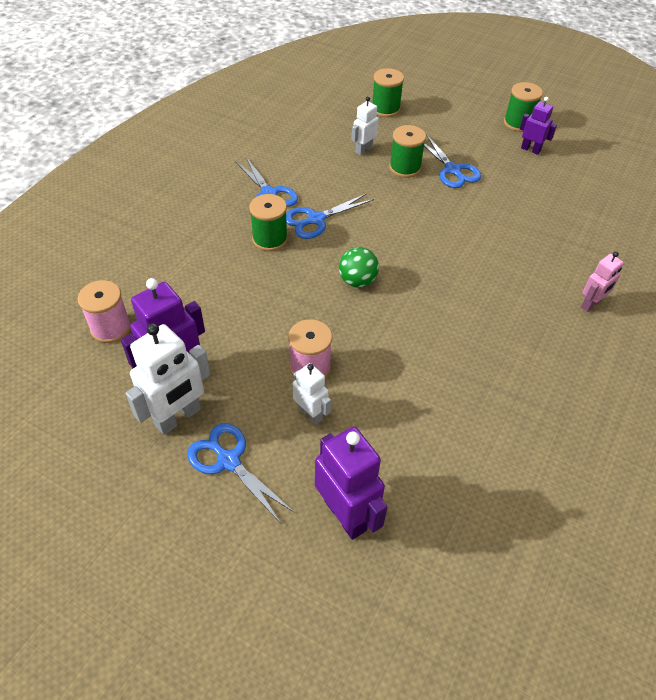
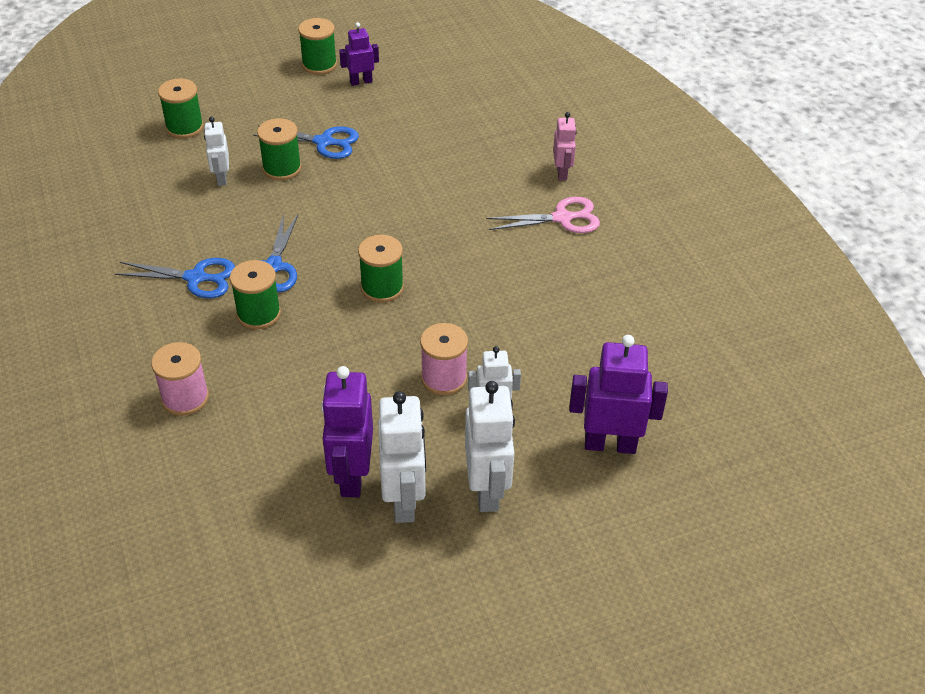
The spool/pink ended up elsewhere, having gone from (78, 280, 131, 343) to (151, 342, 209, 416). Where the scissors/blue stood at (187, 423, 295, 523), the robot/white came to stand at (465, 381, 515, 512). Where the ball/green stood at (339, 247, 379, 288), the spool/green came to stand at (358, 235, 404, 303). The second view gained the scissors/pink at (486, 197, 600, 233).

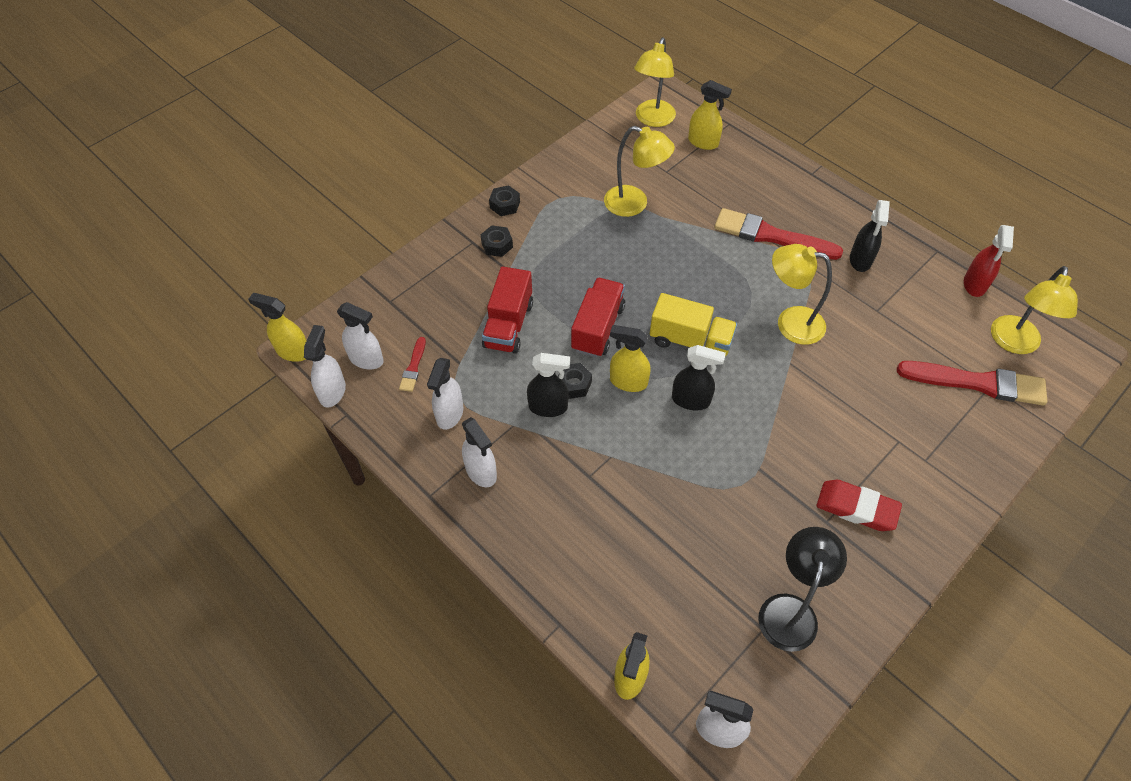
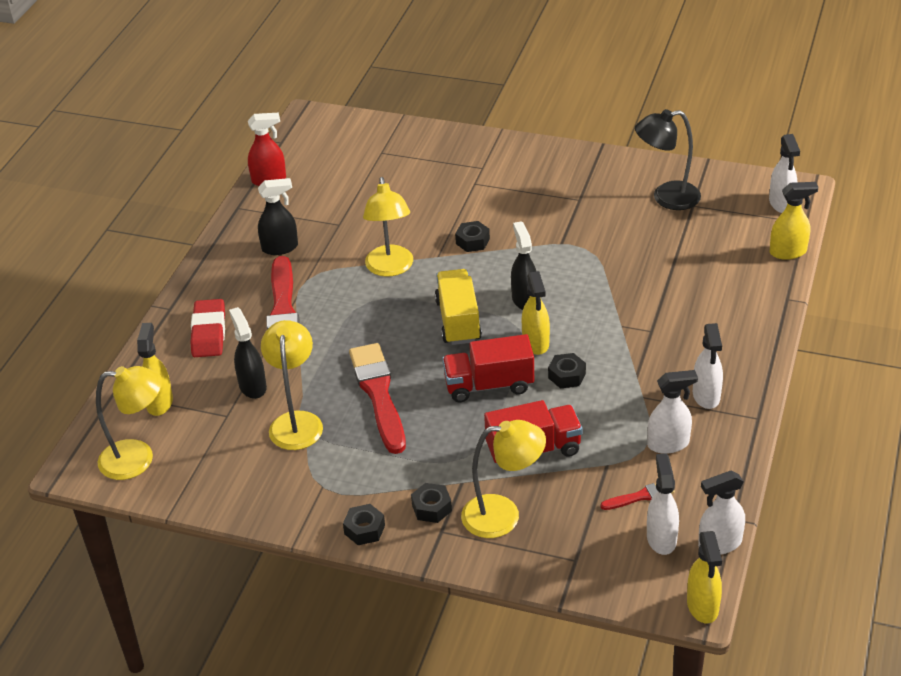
The spray bottle/white at (462, 417, 497, 487) ended up facing another way, 150 degrees clockwise from before. The spray bottle/black ended up elsewhere, having gone from (527, 353, 570, 417) to (229, 307, 267, 399). The eraser/red ended up elsewhere, having gone from (817, 480, 902, 531) to (190, 299, 225, 357). The brush/red ended up elsewhere, having gone from (897, 361, 1047, 406) to (349, 343, 406, 454). The lamp/yellow ended up elsewhere, having gone from (991, 266, 1078, 354) to (461, 420, 546, 538). The second view gained the nut/black at (455, 221, 490, 252).

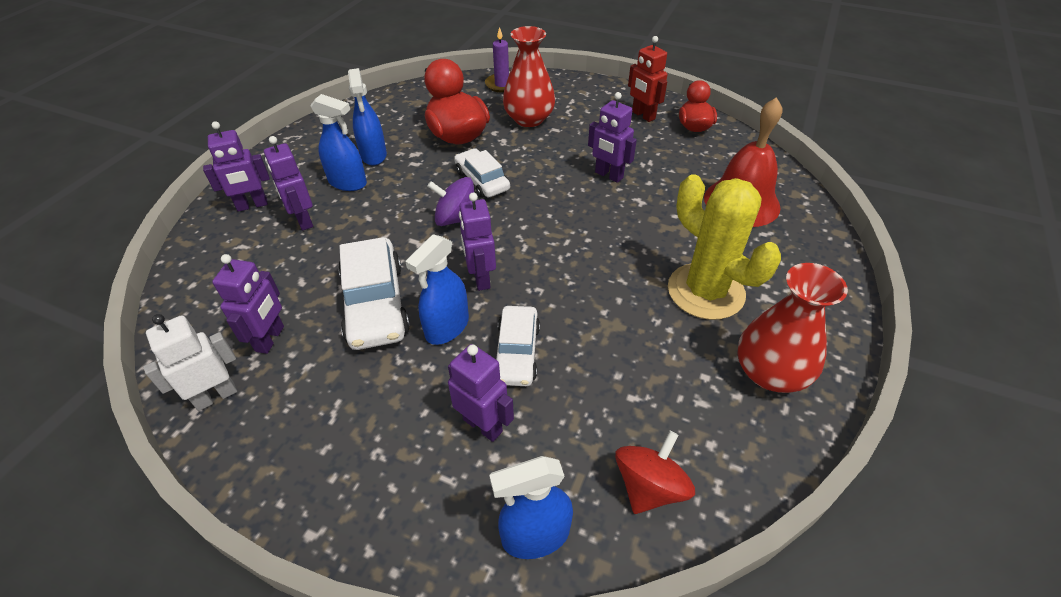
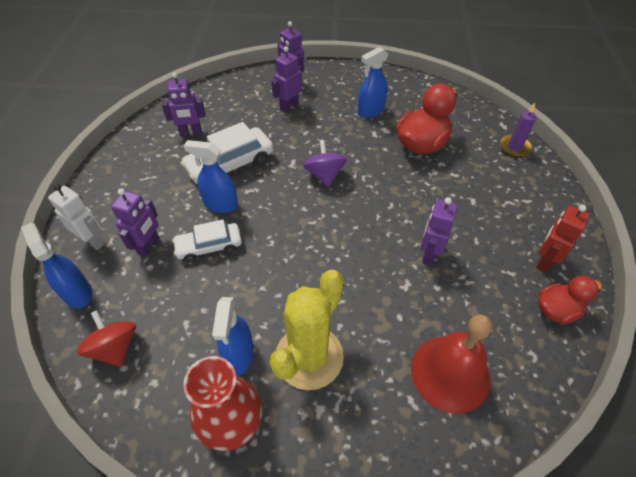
The robot/white ended up elsewhere, having gone from (143, 314, 237, 411) to (48, 184, 105, 250). The spray bottle/blue ended up elsewhere, having gone from (310, 94, 367, 191) to (212, 297, 254, 376). The second view lost the car/white at (454, 148, 510, 198). The second view lost the robot/purple at (459, 192, 496, 291). The second view lost the vase/red at (503, 26, 555, 127). The spinning top/red at (615, 431, 695, 514) ended up facing another way, 135 degrees counterclockwise from before.

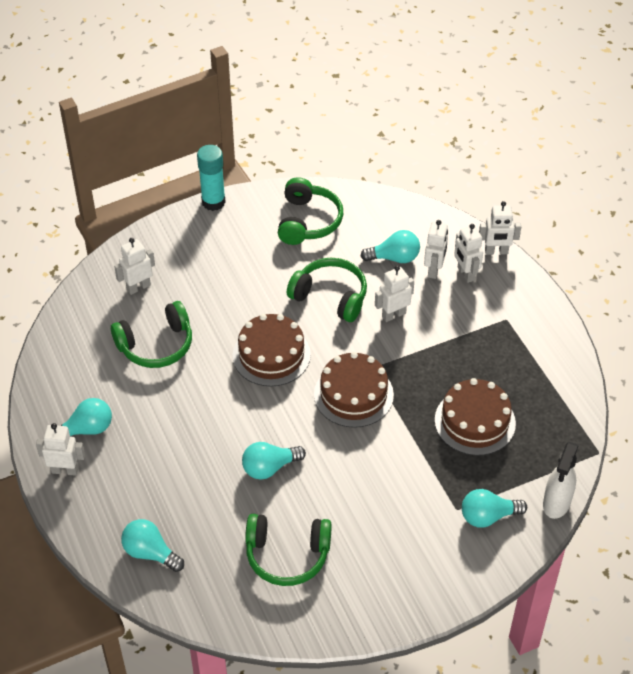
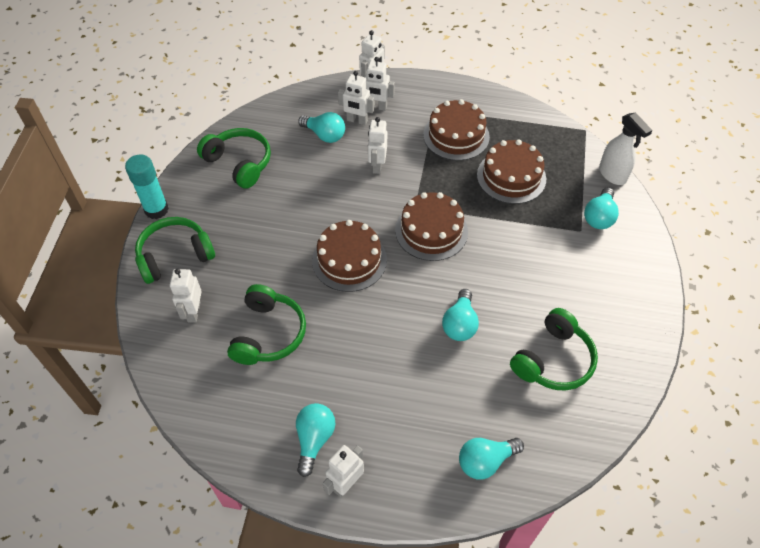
The headphones/green ended up elsewhere, having gone from (287, 258, 367, 322) to (135, 217, 215, 284). The light bulb/turquoise at (361, 230, 420, 263) ended up facing another way, 90 degrees clockwise from before. The robot/white at (424, 220, 448, 279) ended up facing another way, 150 degrees clockwise from before. The second view gained the cake/brown at (423, 99, 490, 161).

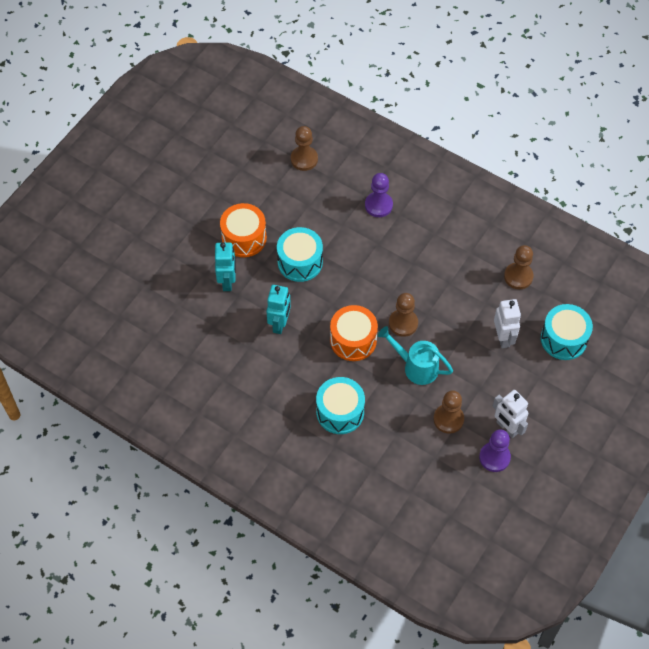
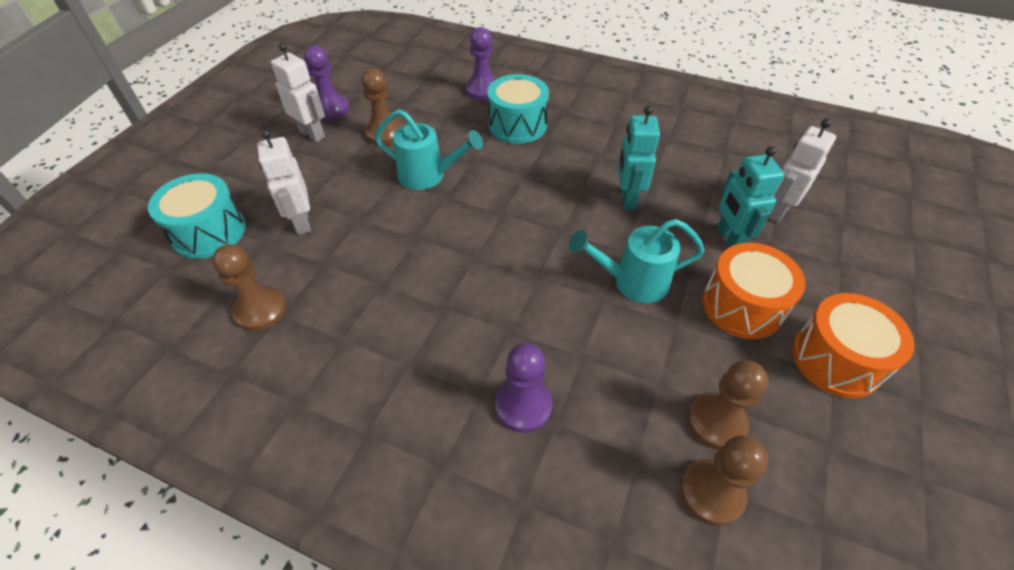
Where the drum/turquoise stood at (277, 227, 323, 282), the watering can/turquoise came to stand at (569, 219, 705, 303). The drum/orange ended up elsewhere, having gone from (330, 305, 378, 361) to (792, 293, 915, 398). The pawn/brown ended up elsewhere, having gone from (389, 293, 418, 337) to (687, 360, 768, 450). The second view gained the pawn/purple at (465, 27, 496, 101). The second view gained the robot/white at (768, 118, 836, 223).

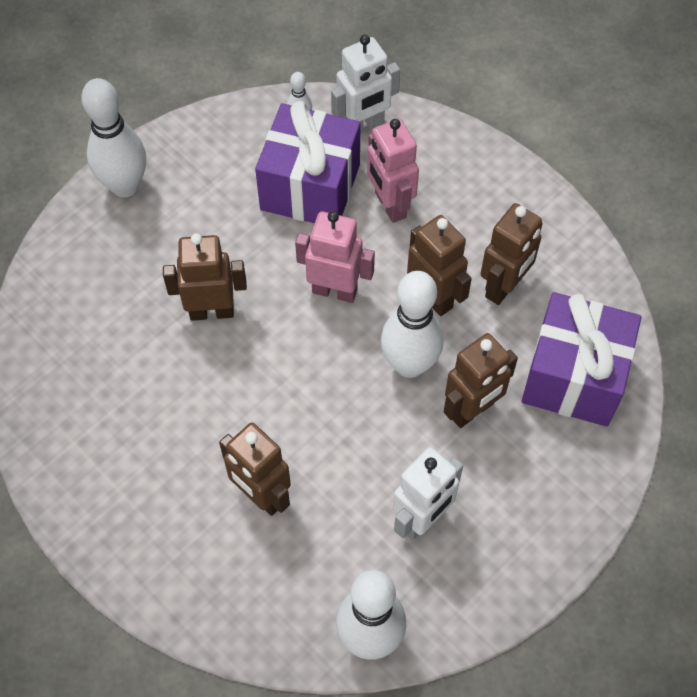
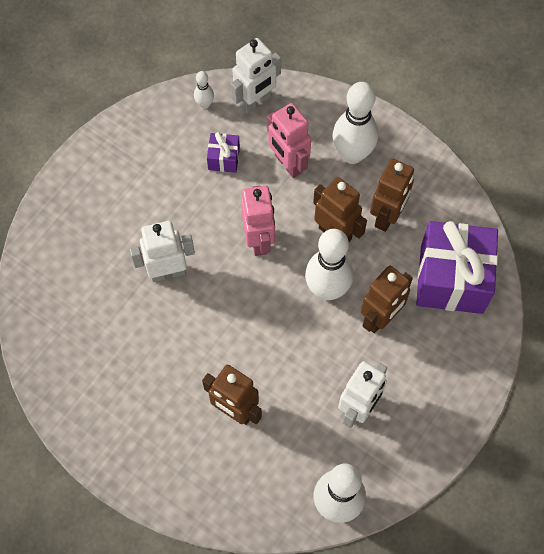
The bowling pin/white ended up elsewhere, having gone from (81, 78, 146, 197) to (332, 82, 378, 164). What was the robot/brown at (163, 233, 247, 321) turned into the robot/white at (130, 221, 195, 282). The size of the gift/purple at (255, 101, 361, 223) changed by a factor of 0.45. The robot/pink at (295, 211, 375, 303) ended up facing another way, 75 degrees clockwise from before.

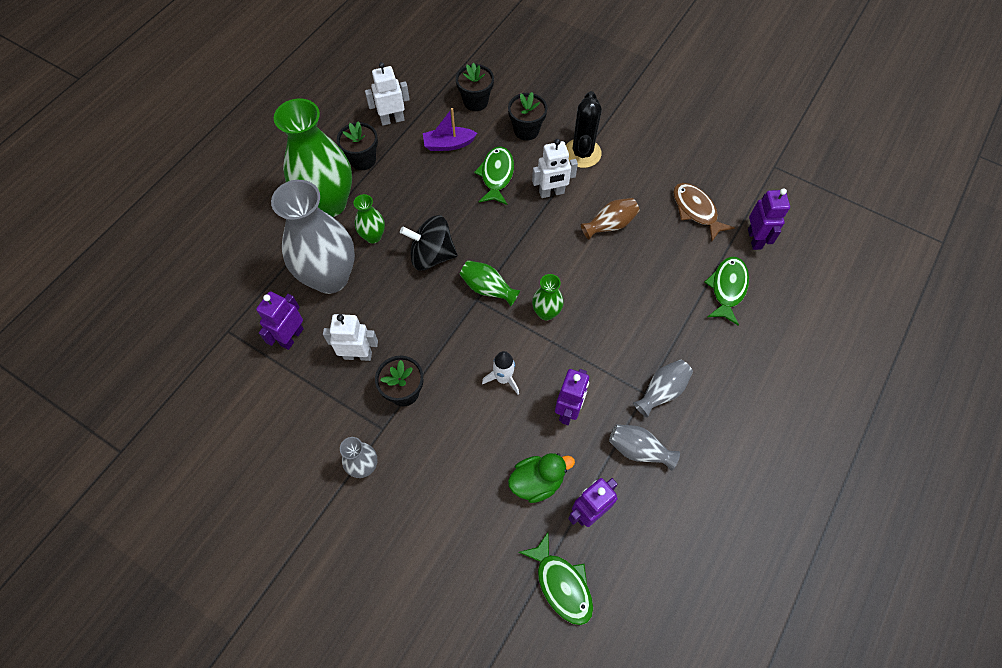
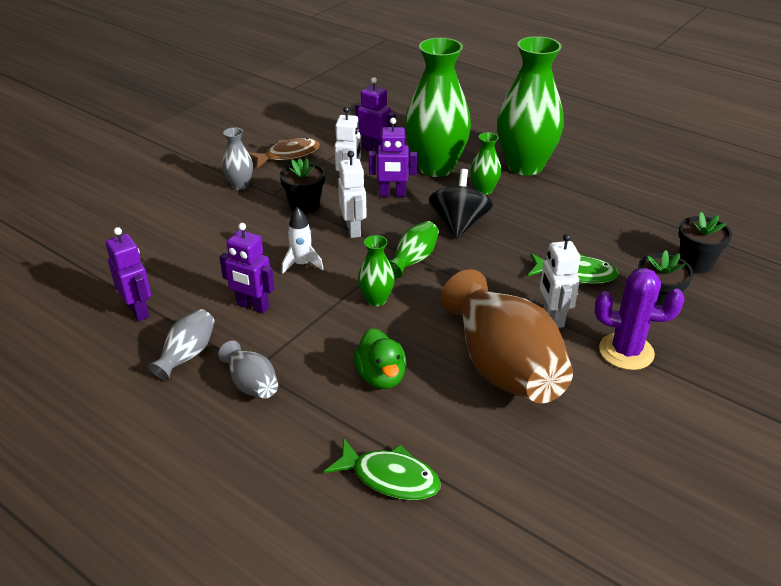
What was the vase/grey at (271, 180, 355, 294) turned into the vase/green at (405, 38, 471, 177). The second view lost the flower pot/black at (337, 121, 378, 170). The robot/white ended up elsewhere, having gone from (365, 62, 410, 126) to (338, 151, 367, 238). The second view lost the boat/purple at (423, 108, 477, 151). The duck/green ended up elsewhere, having gone from (508, 453, 575, 503) to (353, 328, 407, 389). The second view lost the fish/green at (519, 532, 593, 625). What was the cactus/black at (566, 91, 602, 168) turned into the cactus/purple at (595, 268, 684, 370). The size of the vase/brown at (581, 198, 640, 240) changed by a factor of 2.19. The fish/brown ended up elsewhere, having gone from (673, 183, 735, 242) to (249, 138, 320, 168). The robot/purple ended up elsewhere, having gone from (748, 188, 790, 250) to (369, 118, 417, 197).

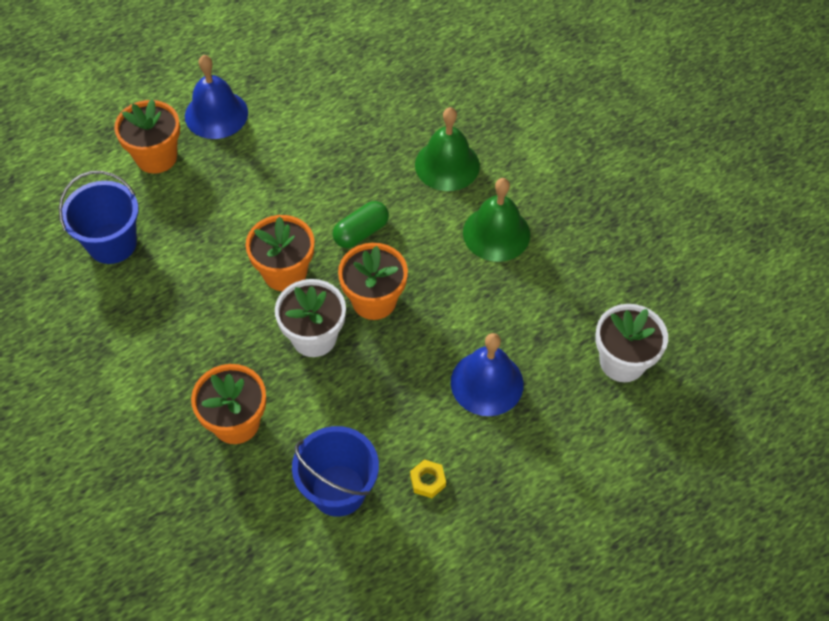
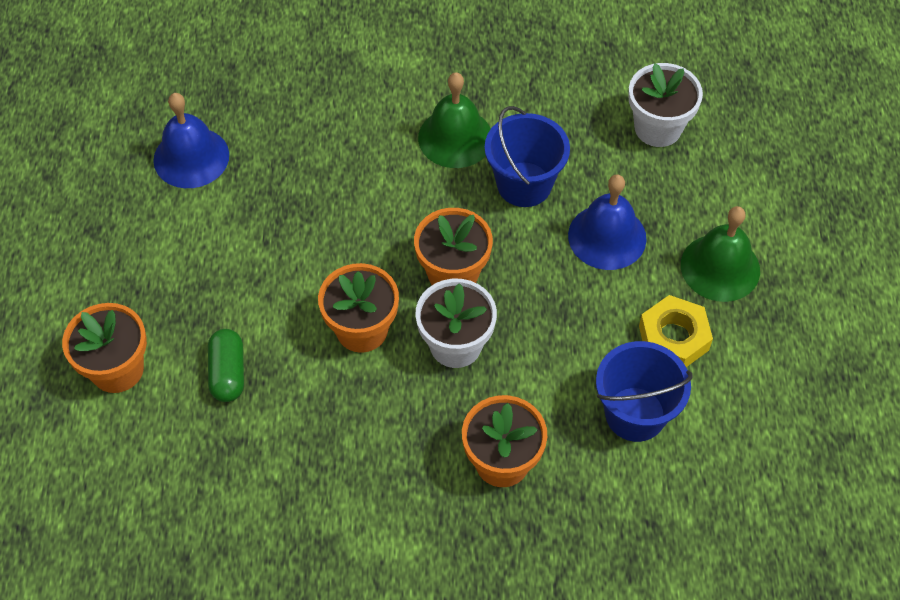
The bucket/blue ended up elsewhere, having gone from (59, 171, 139, 264) to (485, 106, 570, 207). The bell/blue ended up elsewhere, having gone from (185, 55, 248, 139) to (153, 93, 229, 188). The capsule/green ended up elsewhere, having gone from (332, 201, 389, 248) to (208, 329, 244, 402). The size of the nut/yellow at (410, 460, 446, 498) changed by a factor of 1.85. The bell/green ended up elsewhere, having gone from (415, 107, 480, 191) to (681, 206, 760, 302).

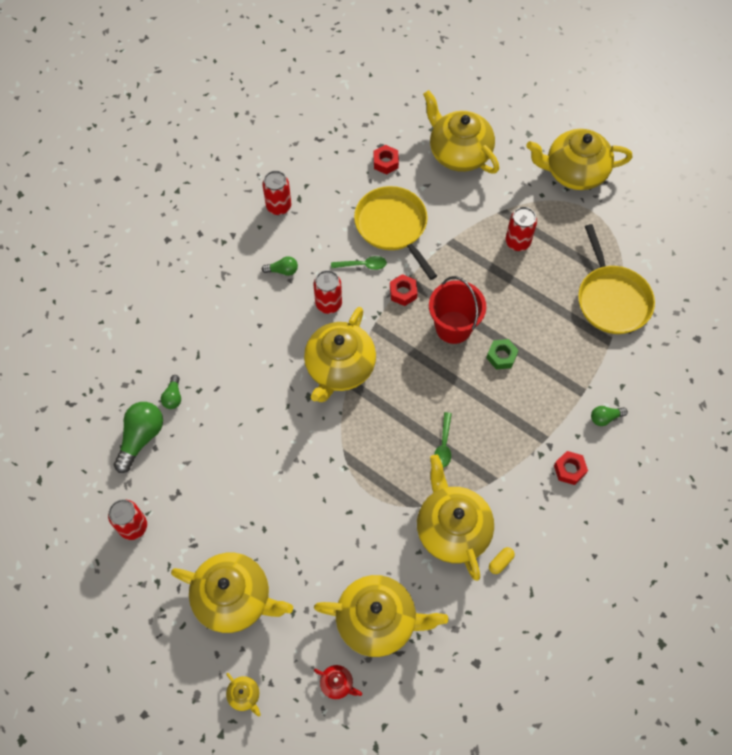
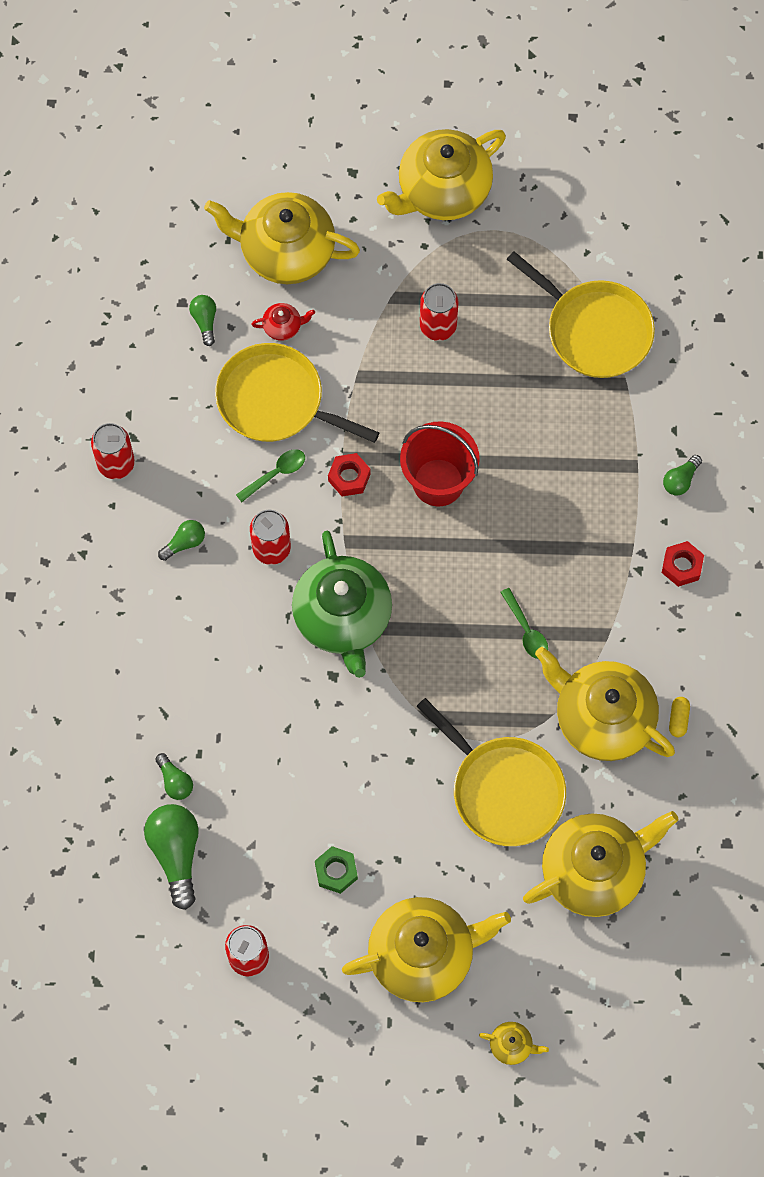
What was the teapot/yellow at (304, 307, 376, 402) turned into the teapot/green at (292, 531, 392, 678). The teapot/red ended up elsewhere, having gone from (314, 665, 362, 699) to (252, 303, 315, 341). Where the nut/red stood at (374, 145, 399, 175), the light bulb/green came to stand at (189, 295, 216, 346). The nut/green ended up elsewhere, having gone from (487, 339, 519, 370) to (315, 846, 358, 894). The second view gained the pan/yellow at (417, 698, 566, 846).

